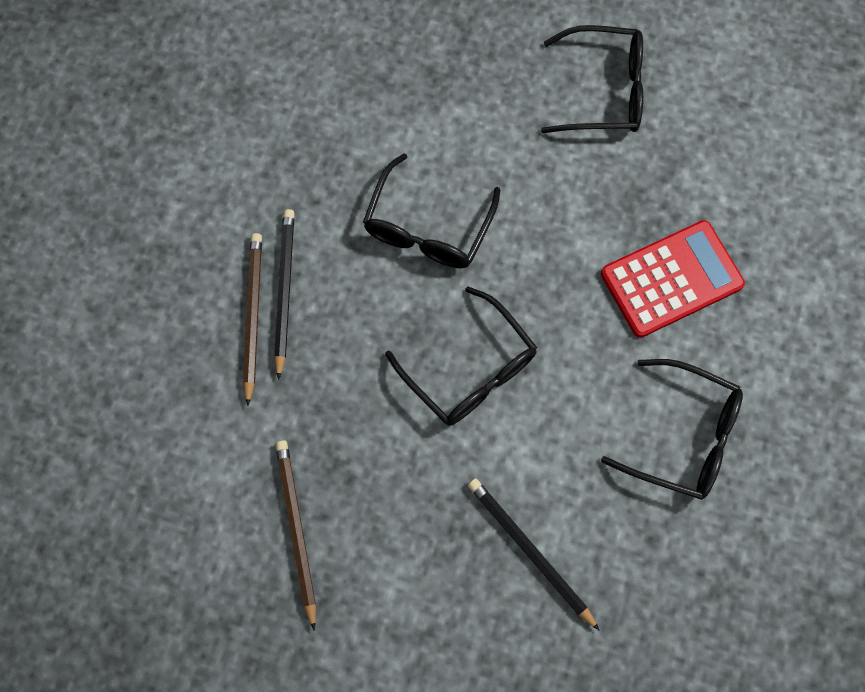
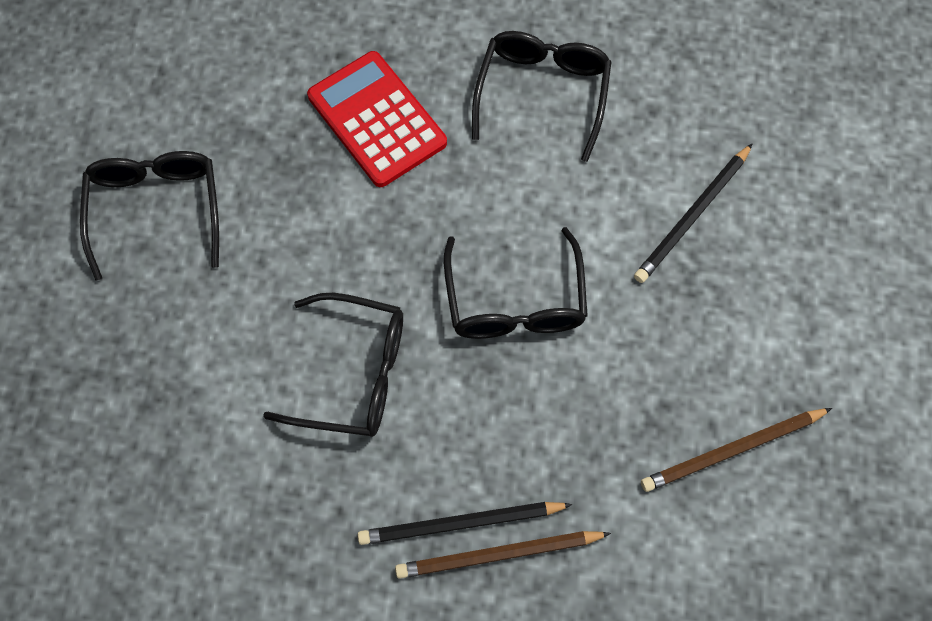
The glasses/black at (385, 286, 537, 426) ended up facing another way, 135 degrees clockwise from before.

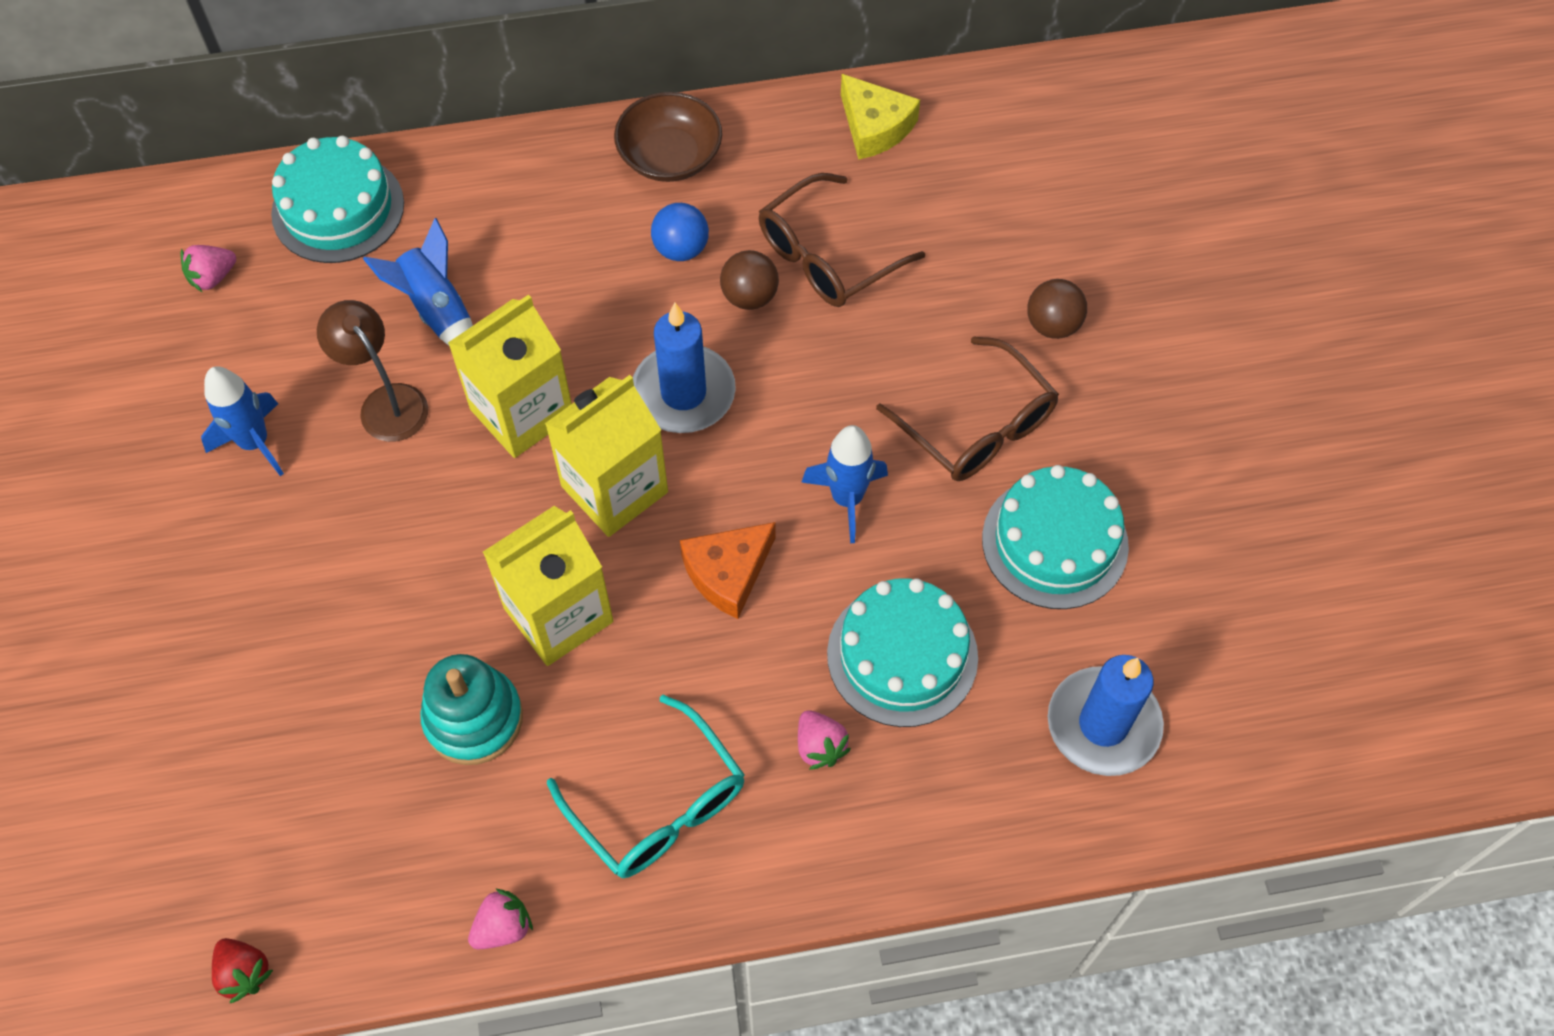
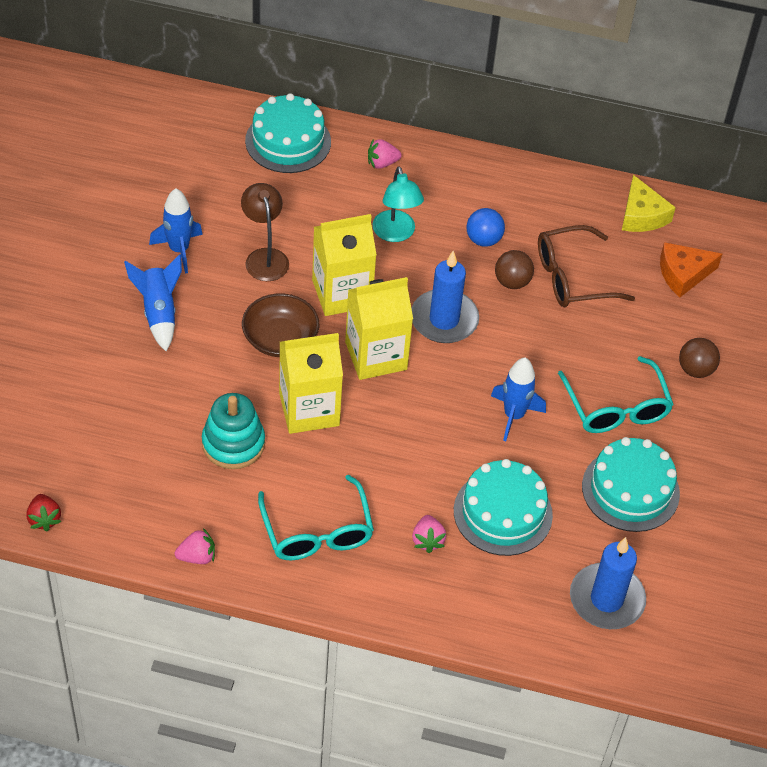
The strawberry/pink ended up elsewhere, having gone from (181, 245, 236, 293) to (368, 139, 402, 169). The rocket/blue ended up elsewhere, having gone from (363, 218, 473, 347) to (124, 254, 182, 351). The bowl/brown ended up elsewhere, having gone from (614, 92, 722, 182) to (242, 294, 319, 357). The cheese/orange ended up elsewhere, having gone from (680, 522, 776, 619) to (660, 242, 722, 297). What was the glasses/brown at (876, 336, 1059, 481) turned into the glasses/turquoise at (558, 356, 674, 433). The second view gained the lamp/turquoise at (372, 166, 424, 242).

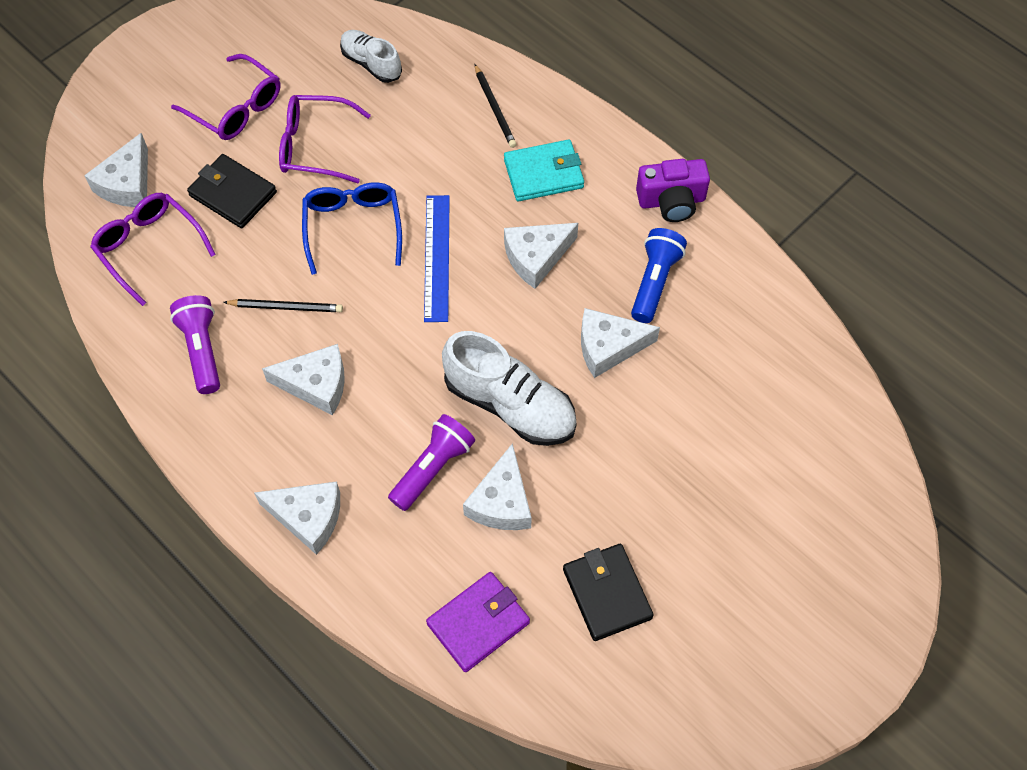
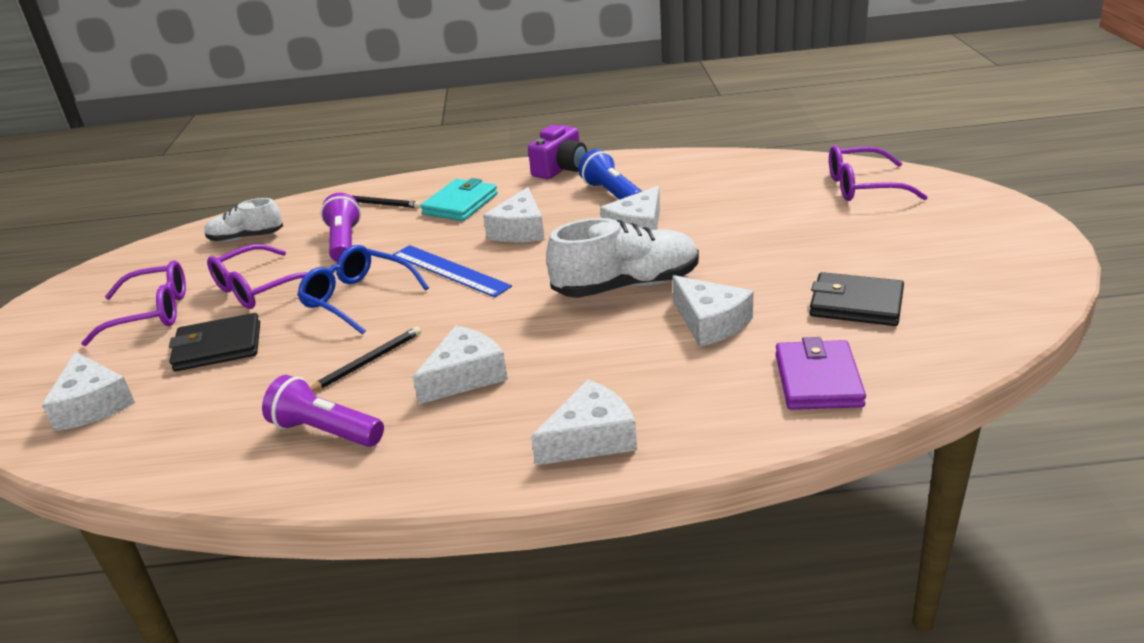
The glasses/purple ended up elsewhere, having gone from (90, 193, 216, 306) to (829, 145, 928, 201). The flashlight/purple ended up elsewhere, having gone from (388, 414, 475, 511) to (321, 193, 361, 262).

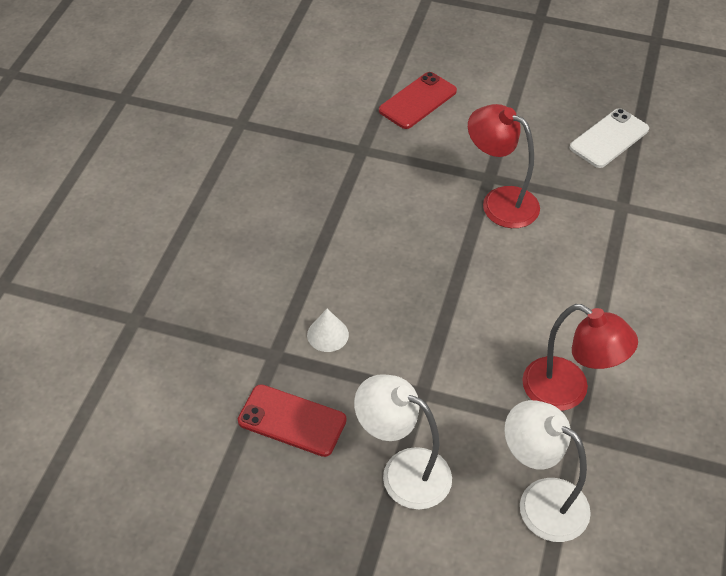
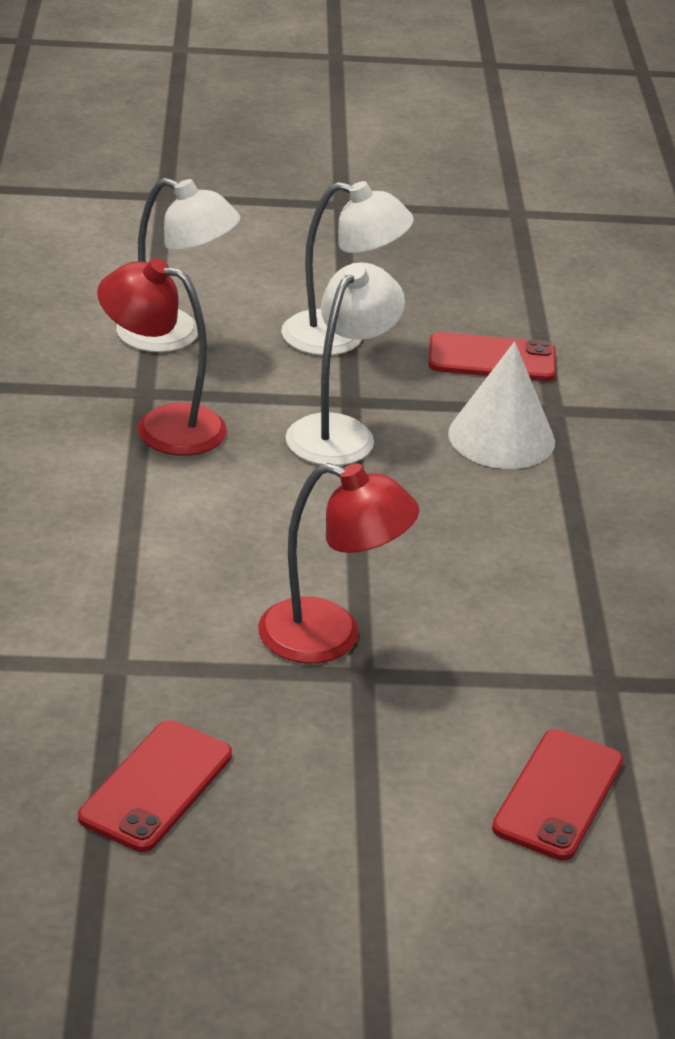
The size of the cone/white at (307, 309, 349, 352) changed by a factor of 1.84. What was the phone/white at (570, 108, 649, 168) turned into the phone/red at (78, 720, 232, 852). The second view gained the lamp/white at (286, 263, 405, 466).

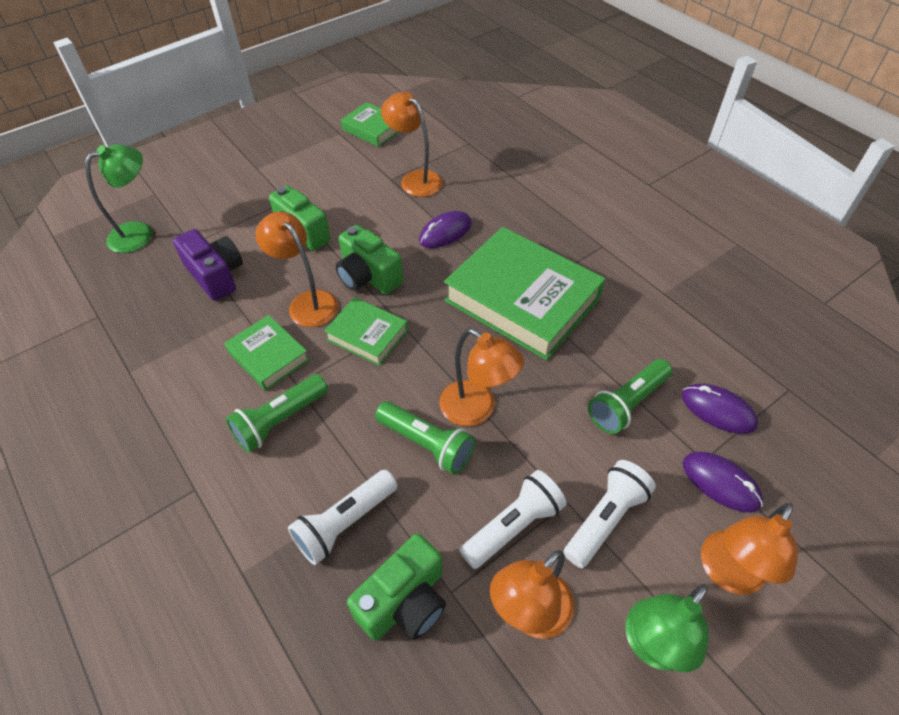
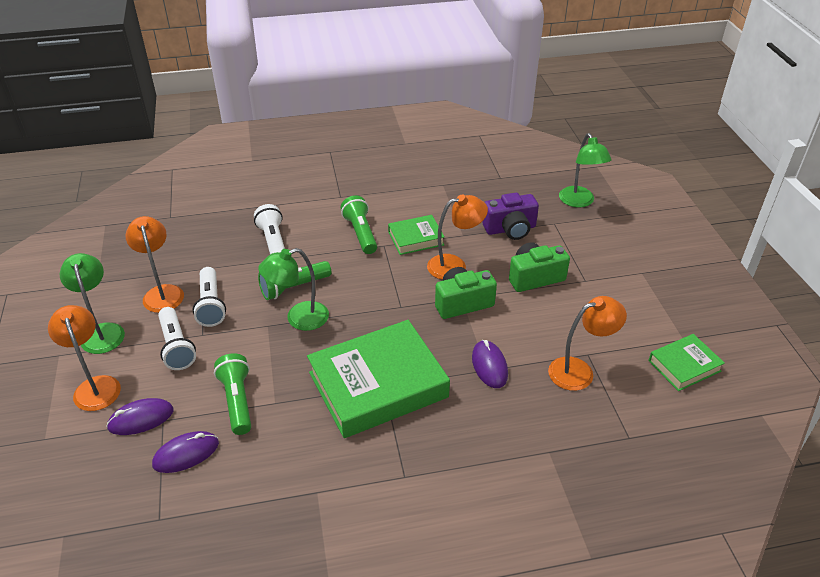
The second view lost the book/green at (324, 297, 408, 366). The second view lost the camera/green at (347, 534, 446, 641). What was the lamp/orange at (439, 328, 524, 426) turned into the lamp/green at (258, 248, 329, 331).

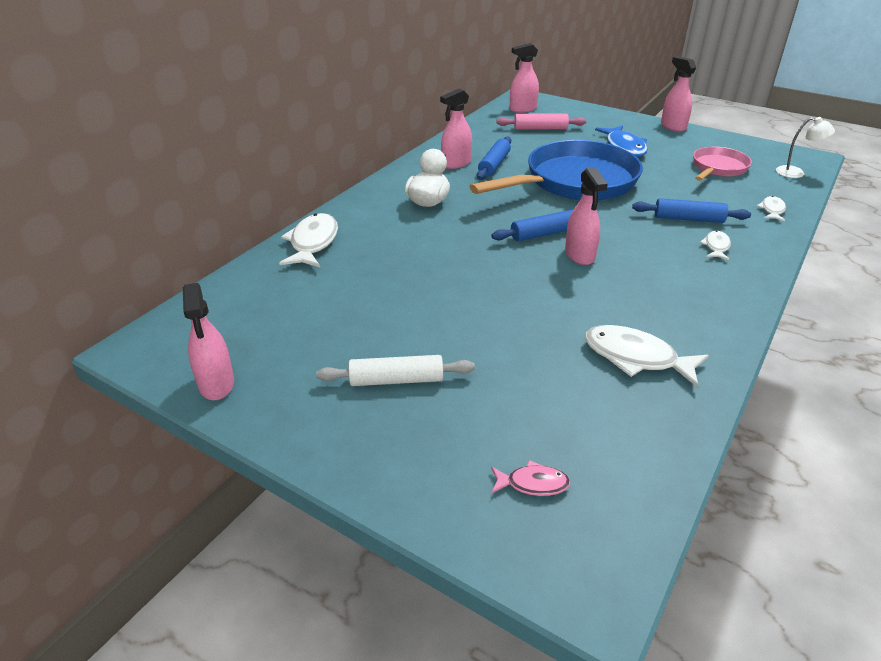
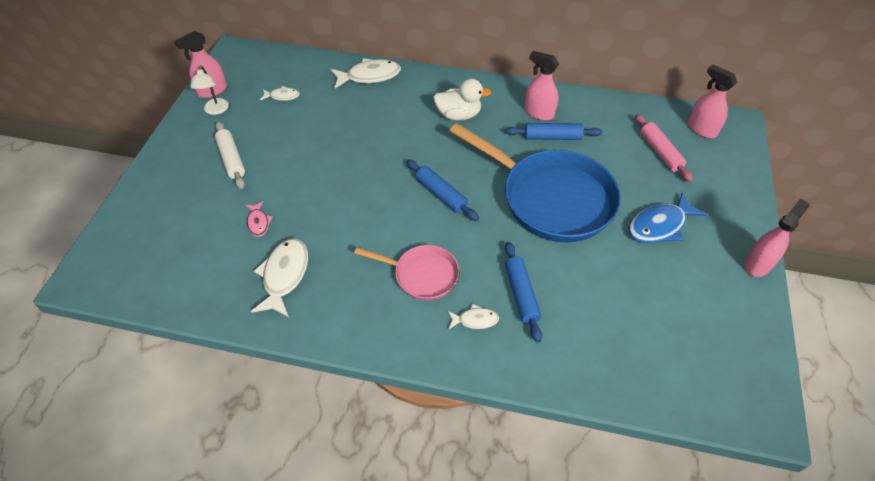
The fish/pink ended up elsewhere, having gone from (491, 460, 571, 496) to (245, 201, 273, 237). The second view lost the spray bottle/pink at (565, 167, 608, 265). The pan/pink ended up elsewhere, having gone from (693, 147, 752, 181) to (354, 245, 459, 301). The fish/white ended up elsewhere, having gone from (757, 196, 786, 222) to (260, 86, 300, 101). The lamp/white ended up elsewhere, having gone from (776, 117, 835, 178) to (190, 66, 229, 115).

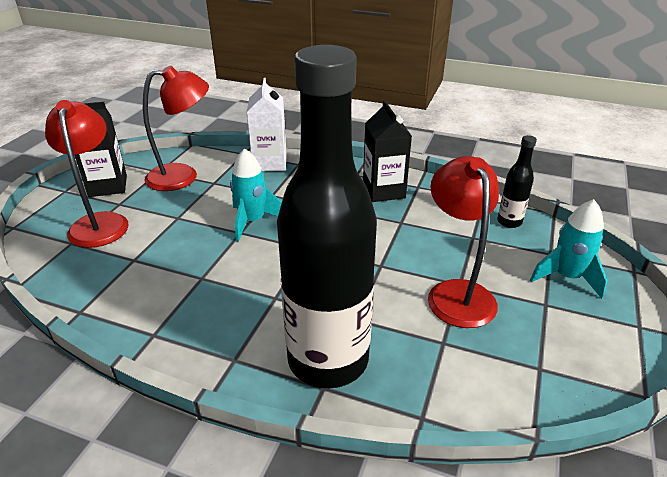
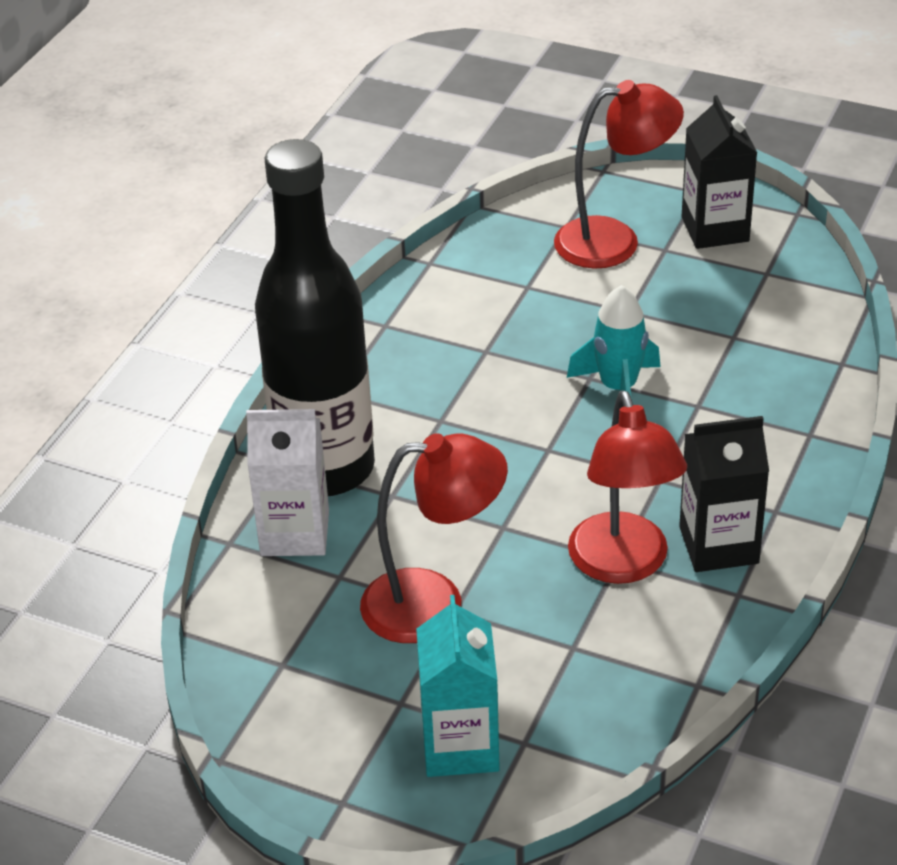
The lamp/red ended up elsewhere, having gone from (143, 66, 209, 191) to (568, 391, 687, 584). The carton/white ended up elsewhere, having gone from (247, 78, 287, 171) to (246, 409, 329, 556). The second view lost the bottle/black at (497, 135, 537, 228). Where the rocket/turquoise stood at (530, 199, 608, 299), the carton/turquoise came to stand at (416, 595, 500, 777).

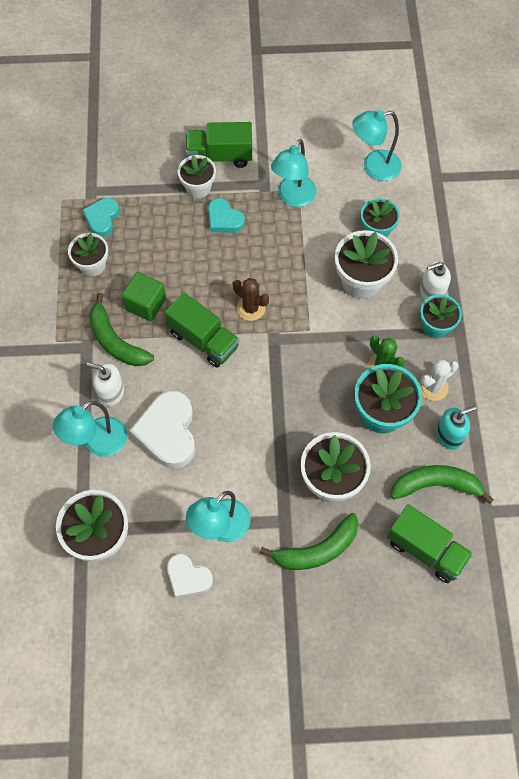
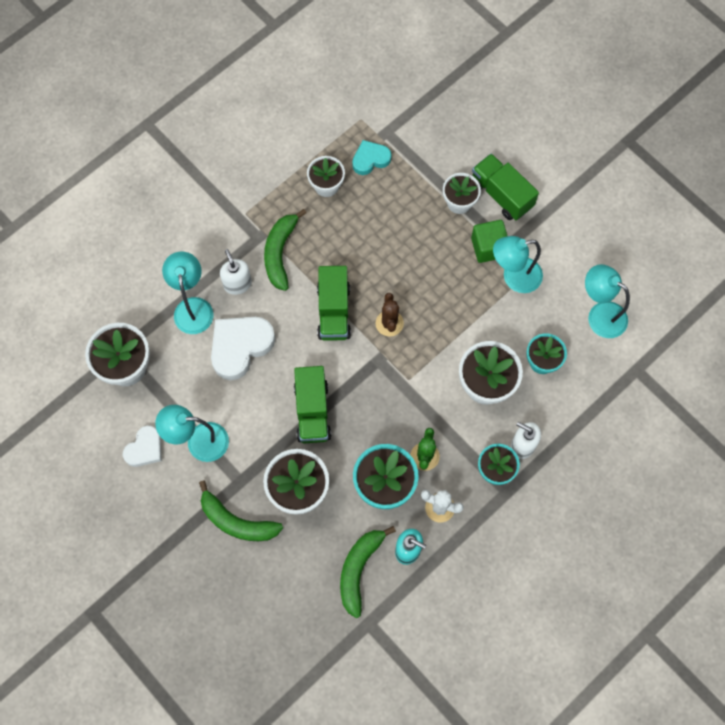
The lamp/turquoise at (53, 401, 127, 457) ended up facing another way, 75 degrees clockwise from before. The cube/green ended up elsewhere, having gone from (122, 272, 166, 321) to (471, 220, 507, 263). The heart/white at (167, 554, 213, 598) ended up facing another way, 135 degrees counterclockwise from before. The second view lost the heart/turquoise at (208, 198, 245, 233). The truck/green ended up elsewhere, having gone from (387, 504, 473, 583) to (294, 366, 331, 444). The banana/green at (391, 465, 494, 504) ended up facing another way, 120 degrees counterclockwise from before.

